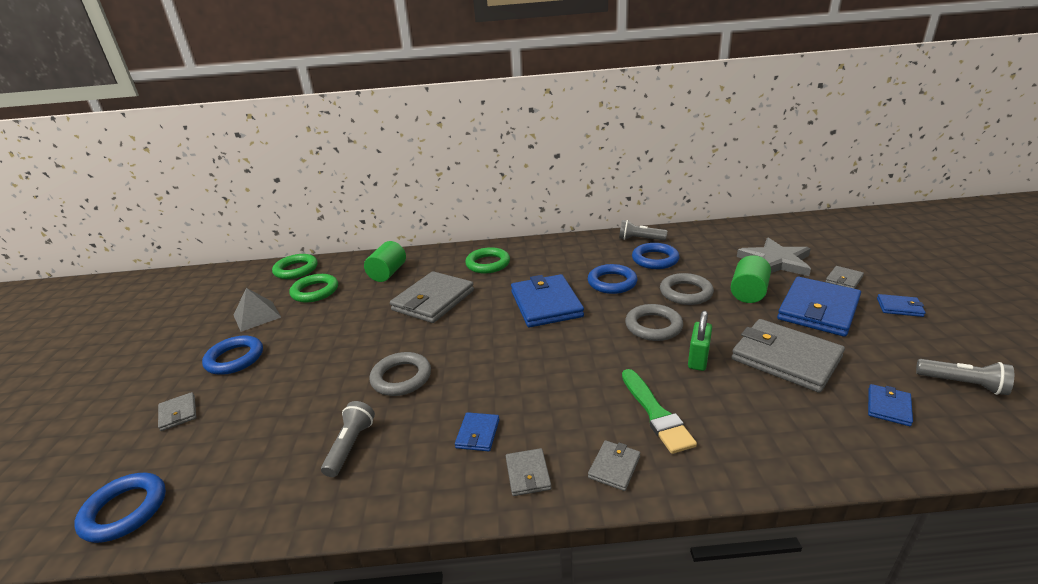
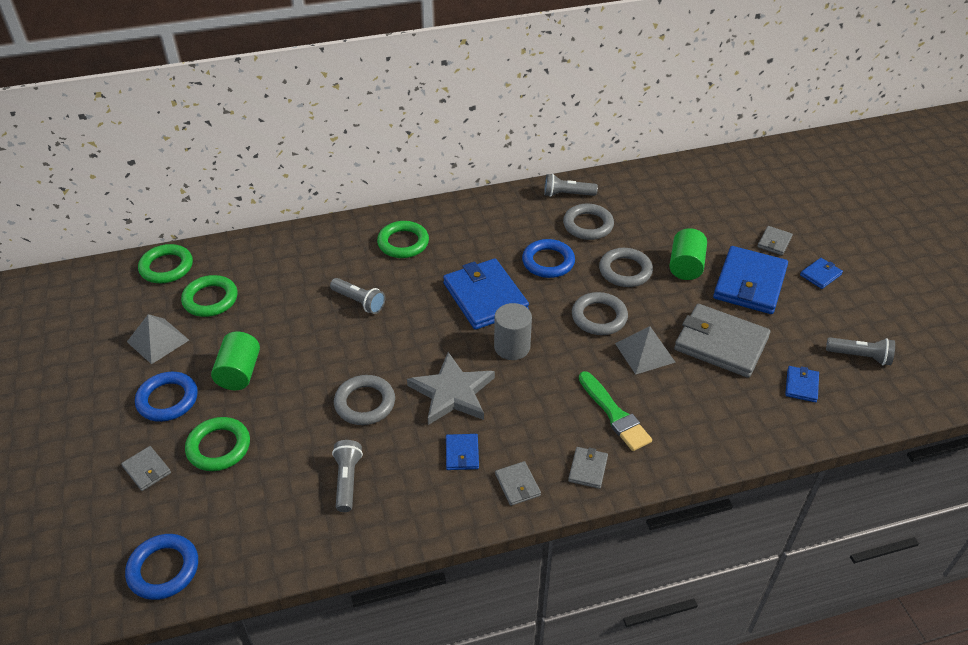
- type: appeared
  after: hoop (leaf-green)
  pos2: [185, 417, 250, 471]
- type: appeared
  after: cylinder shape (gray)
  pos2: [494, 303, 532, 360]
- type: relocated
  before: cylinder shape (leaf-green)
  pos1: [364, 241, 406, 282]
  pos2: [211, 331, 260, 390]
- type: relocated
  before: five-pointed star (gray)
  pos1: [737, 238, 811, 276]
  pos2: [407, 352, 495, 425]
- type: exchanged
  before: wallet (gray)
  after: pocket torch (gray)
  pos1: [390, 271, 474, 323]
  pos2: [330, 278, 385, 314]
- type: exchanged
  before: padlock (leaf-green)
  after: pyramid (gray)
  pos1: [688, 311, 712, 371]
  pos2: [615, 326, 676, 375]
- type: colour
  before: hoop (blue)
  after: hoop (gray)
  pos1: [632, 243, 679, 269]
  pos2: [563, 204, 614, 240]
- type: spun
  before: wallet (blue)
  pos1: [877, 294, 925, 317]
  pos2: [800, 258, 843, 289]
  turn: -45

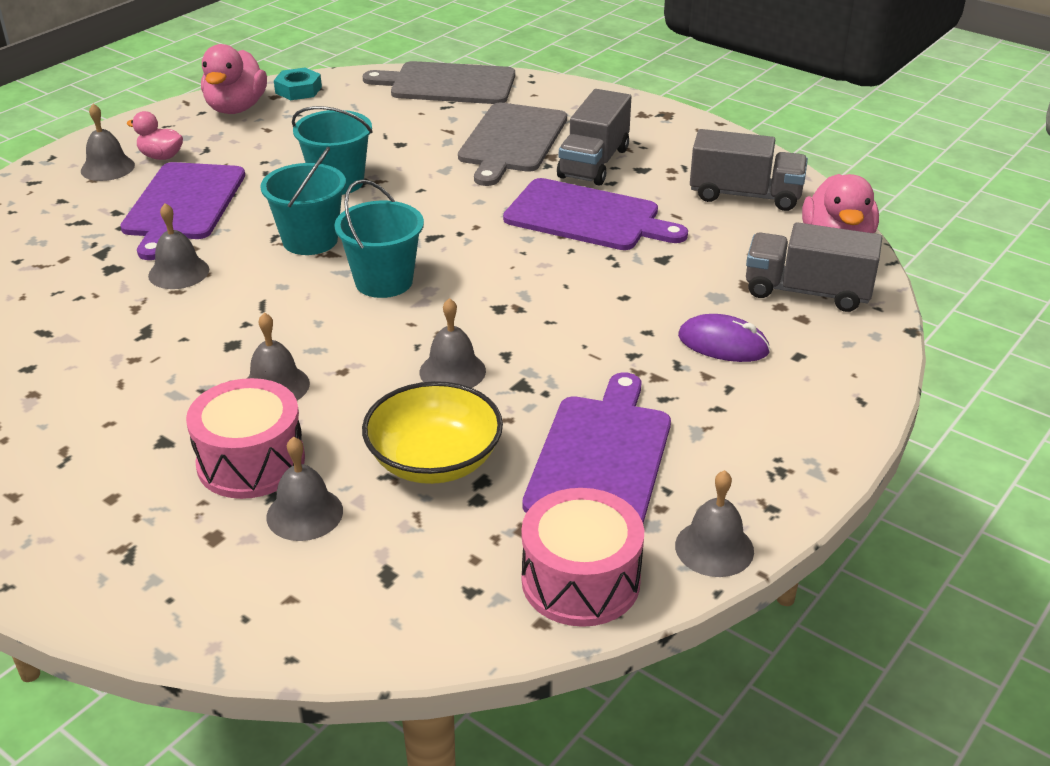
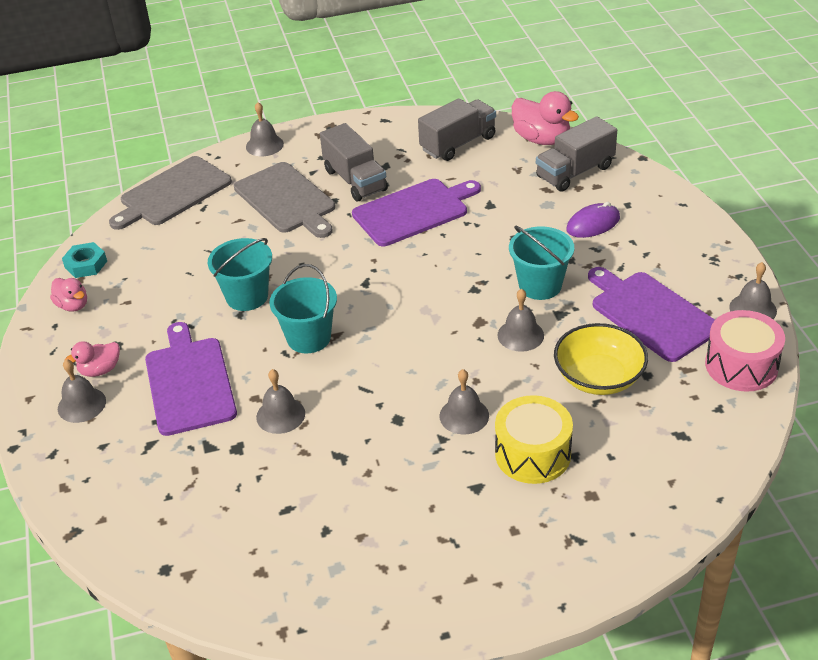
- type: relocated
  before: school bell (gray)
  pos1: [266, 437, 343, 541]
  pos2: [246, 102, 284, 156]
- type: relocated
  before: pail (turquoise)
  pos1: [334, 179, 424, 298]
  pos2: [509, 226, 574, 300]
- type: colour
  before: drum (rosy)
  after: drum (bright yellow)
  pos1: [186, 378, 305, 499]
  pos2: [495, 395, 573, 484]
- type: spun
  before: bread board (violet)
  pos1: [120, 162, 245, 260]
  pos2: [145, 322, 237, 436]
  turn: -150
- type: size
  before: toy duck (rosy)
  pos1: [201, 44, 267, 114]
  pos2: [50, 278, 87, 312]
  scale: 0.59

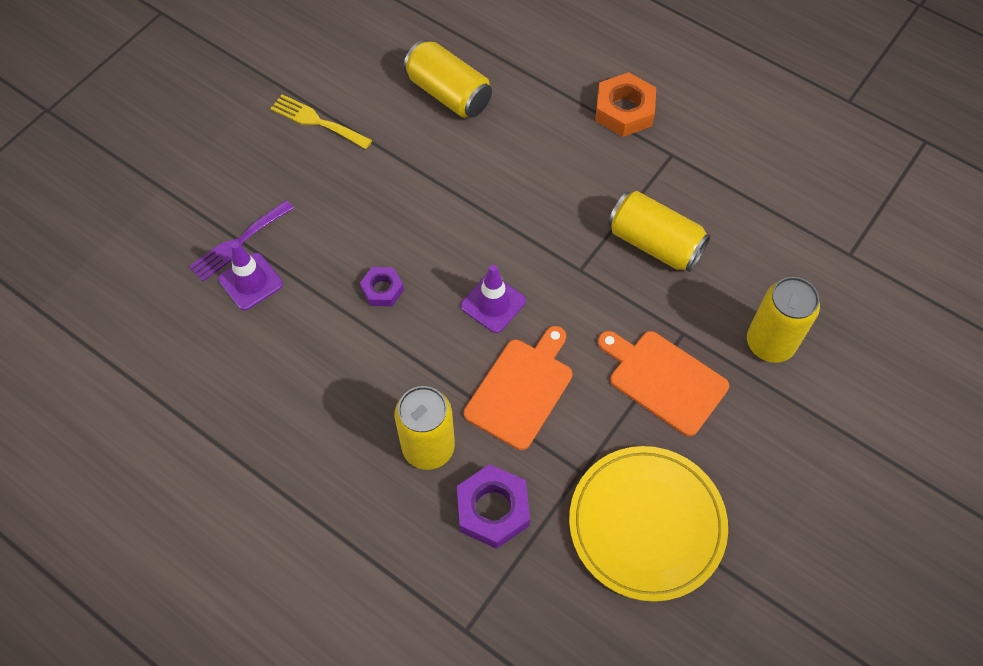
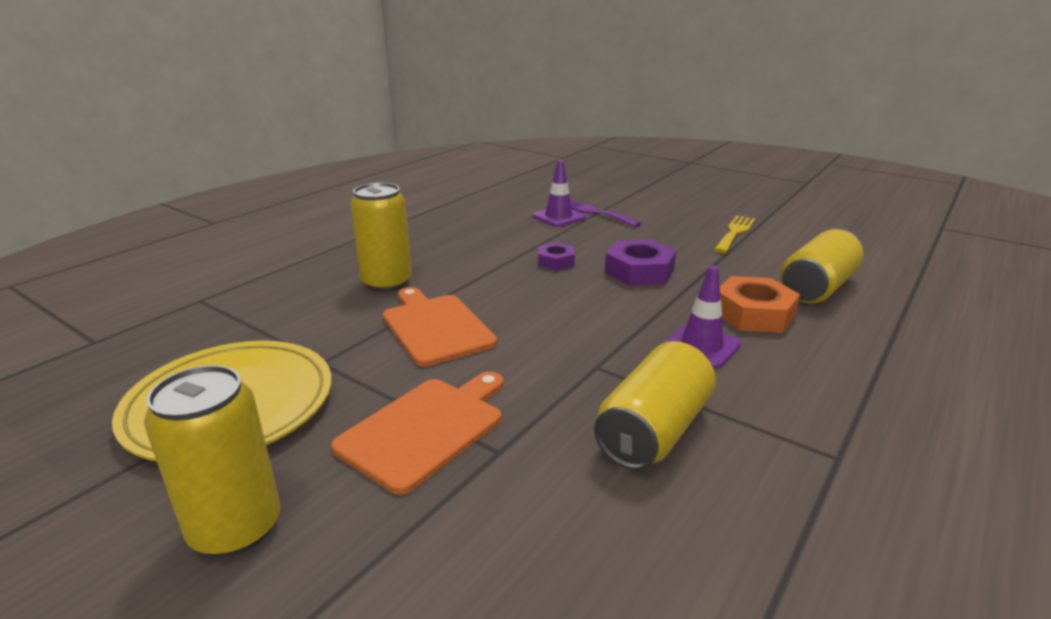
- type: relocated
  before: hexagon nut (violet)
  pos1: [457, 464, 530, 549]
  pos2: [605, 239, 676, 286]
- type: relocated
  before: safety cone (violet)
  pos1: [461, 265, 526, 333]
  pos2: [664, 266, 741, 369]
- type: relocated
  before: hexagon nut (bright orange)
  pos1: [595, 72, 656, 137]
  pos2: [720, 276, 800, 333]
- type: relocated
  before: tin (bright yellow)
  pos1: [747, 277, 820, 363]
  pos2: [144, 365, 280, 557]
- type: spun
  before: bread board (bright orange)
  pos1: [464, 326, 573, 450]
  pos2: [383, 287, 497, 367]
  turn: -150

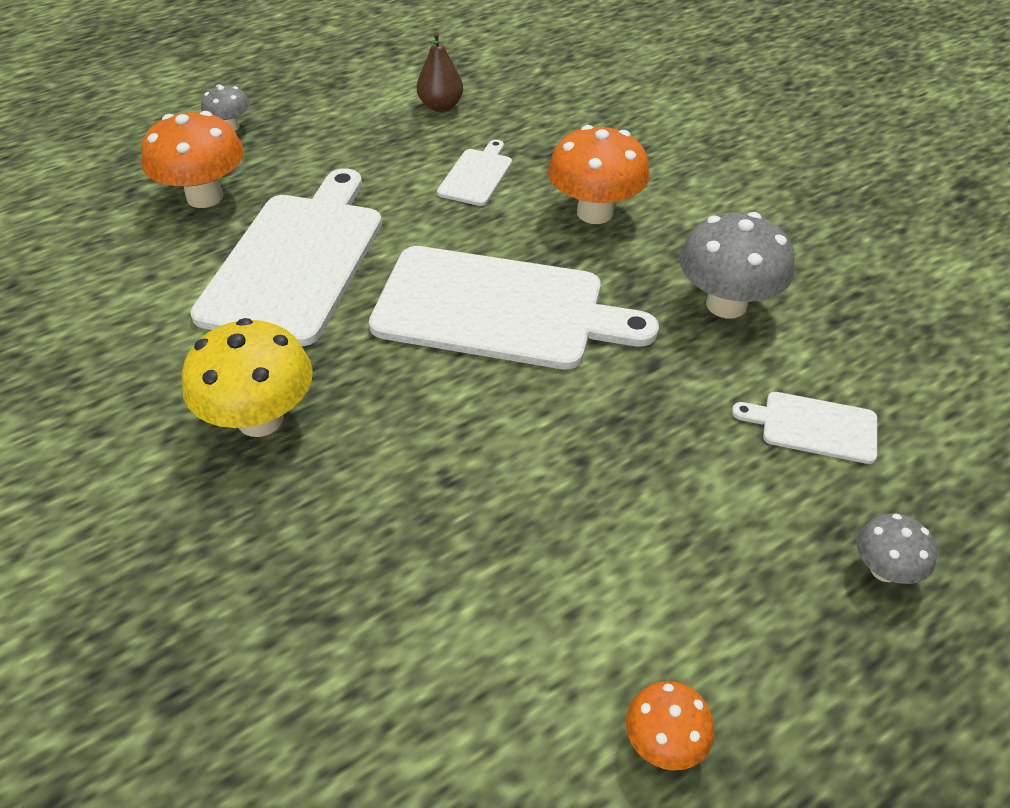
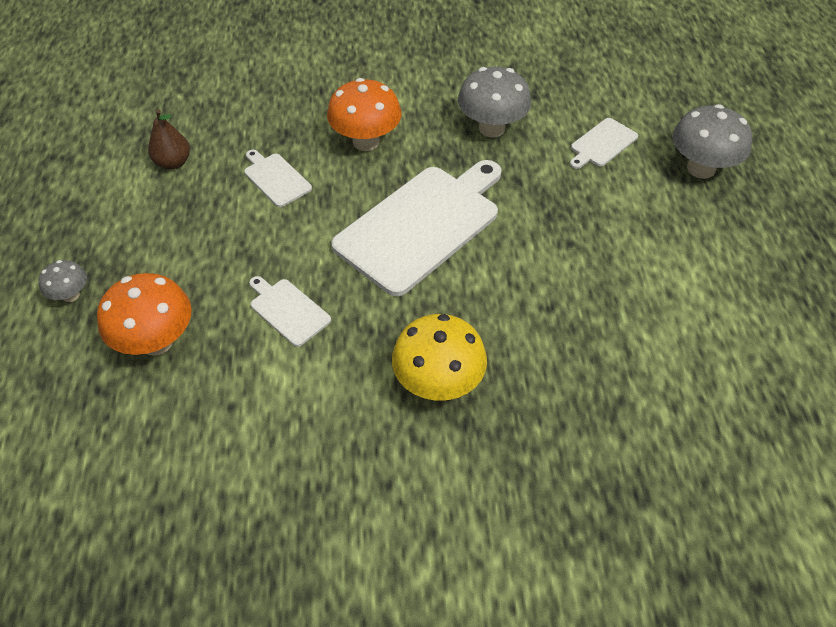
- type: missing
  before: fungus (bright orange)
  pos1: [626, 681, 714, 771]
- type: size
  before: bread board (white)
  pos1: [190, 168, 382, 346]
  pos2: [249, 276, 331, 347]
  scale: 0.45
- type: size
  before: fungus (gray)
  pos1: [856, 513, 937, 584]
  pos2: [673, 104, 752, 179]
  scale: 1.87

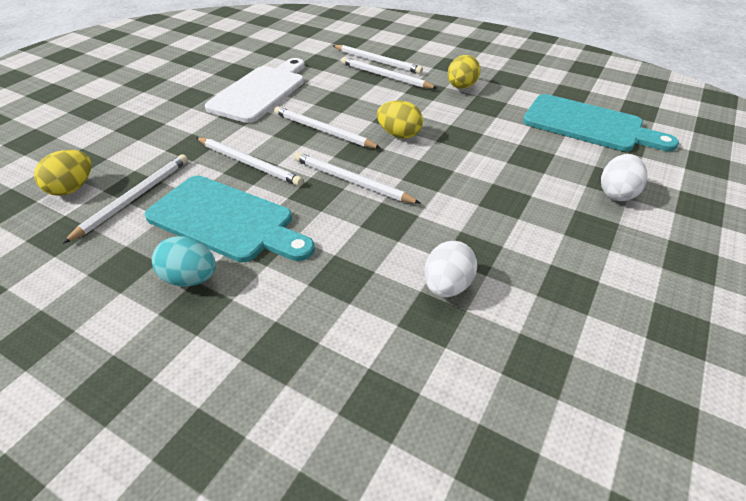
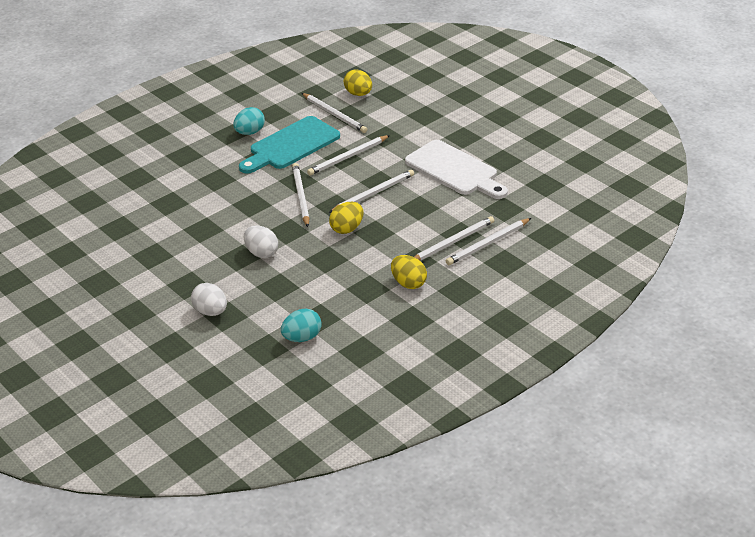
- type: relocated
  before: egg shape (white)
  pos1: [424, 241, 477, 297]
  pos2: [244, 225, 278, 258]
- type: exchanged
  before: bread board (turquoise)
  after: egg shape (turquoise)
  pos1: [523, 94, 679, 151]
  pos2: [281, 309, 322, 342]
- type: spun
  before: pencil (white)
  pos1: [294, 152, 421, 204]
  pos2: [292, 163, 310, 227]
  turn: -60

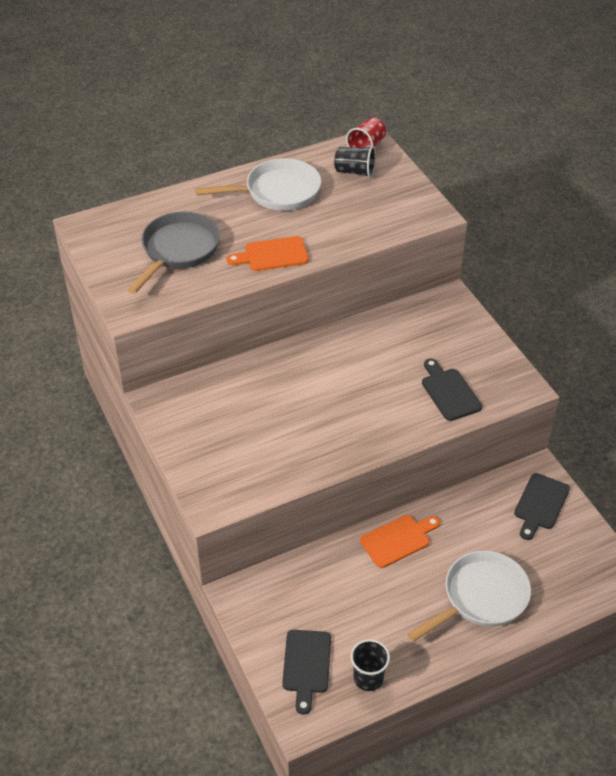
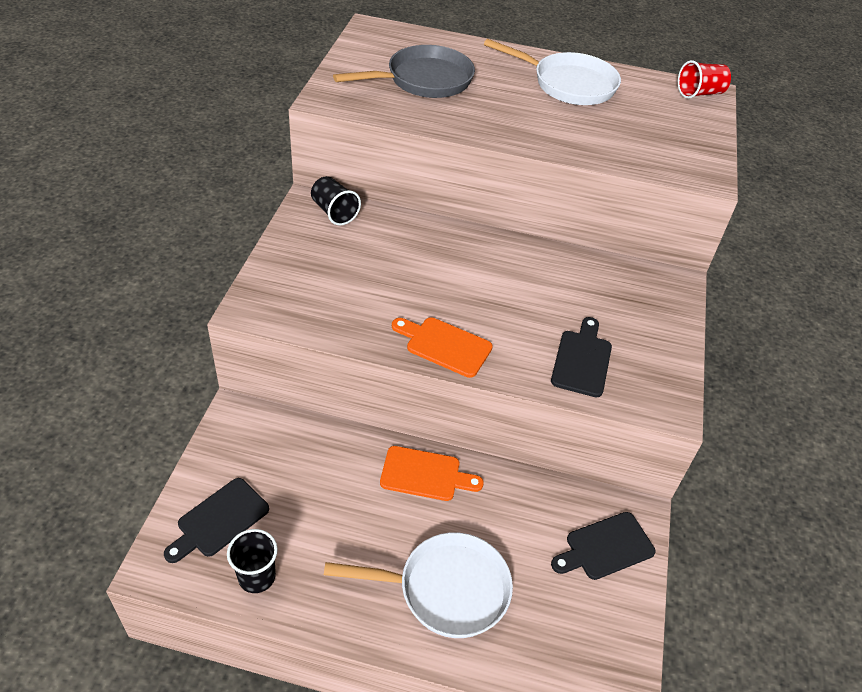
- type: relocated
  before: bread board (bright orange)
  pos1: [227, 236, 309, 271]
  pos2: [392, 317, 493, 378]
- type: relocated
  before: cup (jet-black)
  pos1: [334, 146, 376, 178]
  pos2: [311, 176, 361, 226]

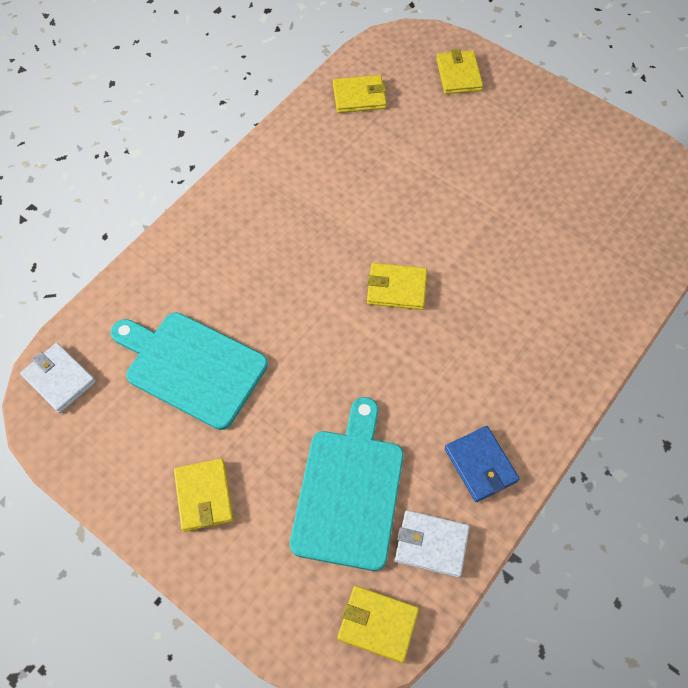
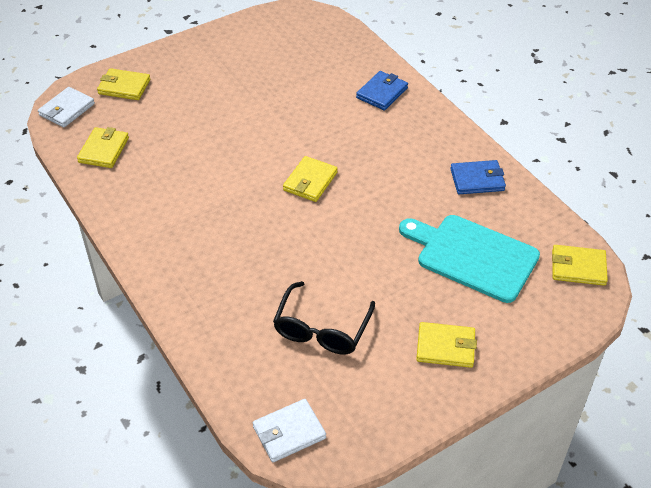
- type: appeared
  after: wallet (blue)
  pos2: [356, 71, 408, 111]
- type: relocated
  before: wallet (white)
  pos1: [395, 510, 470, 578]
  pos2: [38, 87, 95, 128]
- type: exchanged
  before: bread board (turquoise)
  after: spectacles (jet-black)
  pos1: [111, 312, 268, 430]
  pos2: [273, 281, 375, 354]
- type: spun
  before: wallet (bright yellow)
  pos1: [338, 586, 419, 663]
  pos2: [552, 245, 608, 286]
  turn: 60

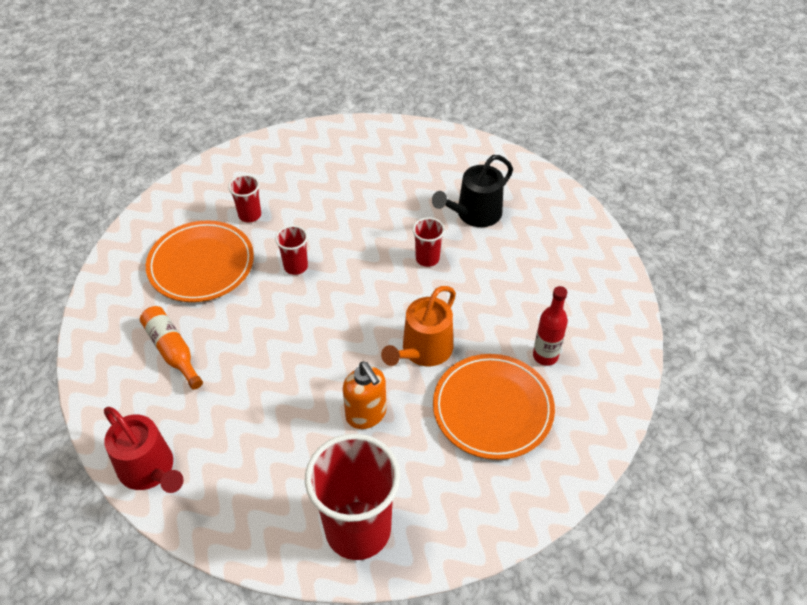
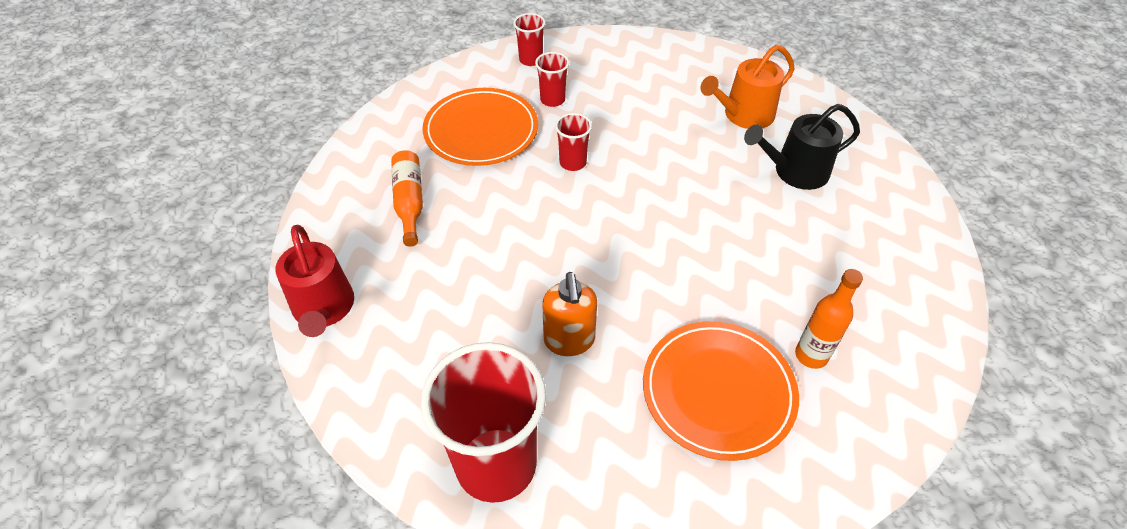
- type: relocated
  before: sprinkling can (bright orange)
  pos1: [381, 286, 456, 367]
  pos2: [700, 45, 795, 129]
- type: relocated
  before: cup (scarlet)
  pos1: [412, 217, 445, 267]
  pos2: [513, 13, 545, 66]
- type: colour
  before: flask (scarlet)
  after: flask (bright orange)
  pos1: [533, 286, 568, 366]
  pos2: [795, 269, 863, 369]

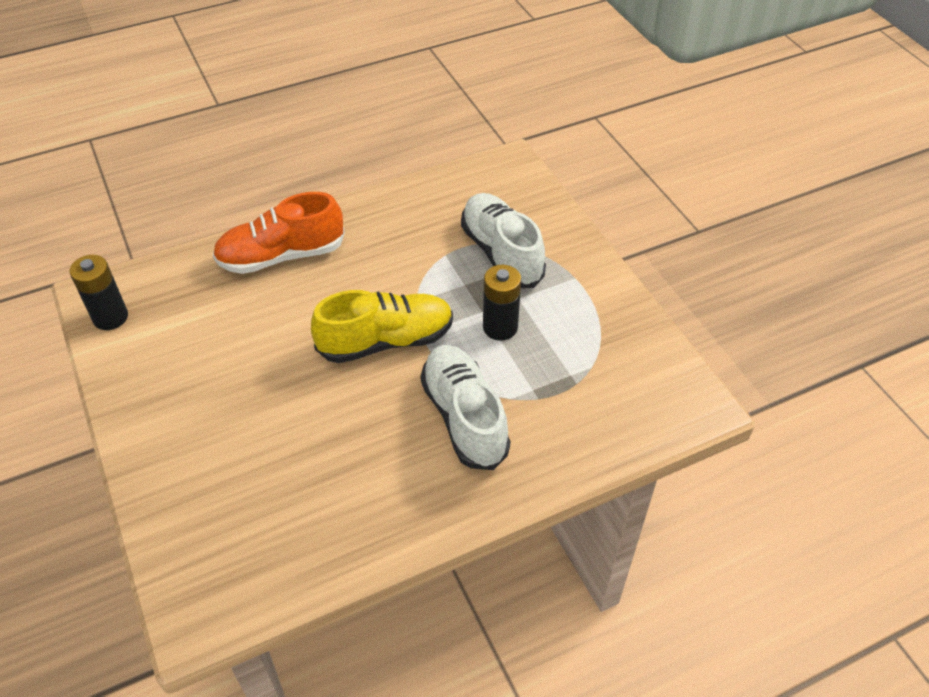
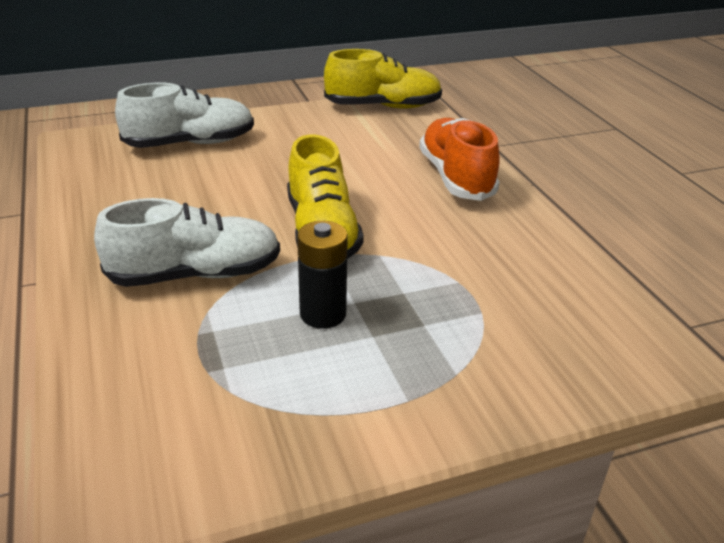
- type: relocated
  before: lace-up shoe (white)
  pos1: [461, 193, 546, 288]
  pos2: [115, 83, 254, 148]
- type: exchanged
  before: power cell (jet-black)
  after: lace-up shoe (bright yellow)
  pos1: [69, 255, 128, 330]
  pos2: [324, 49, 442, 109]

